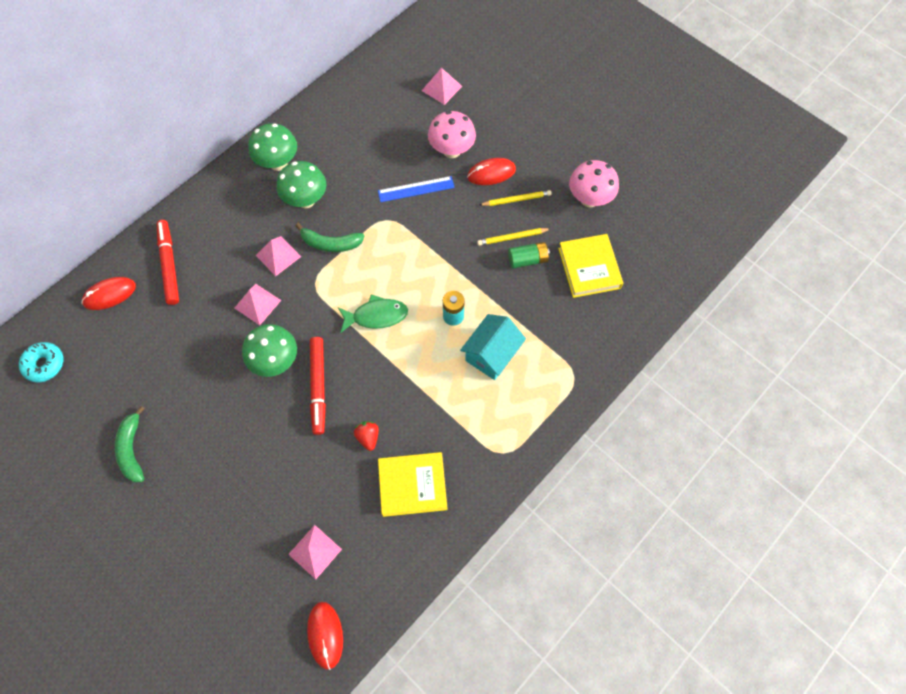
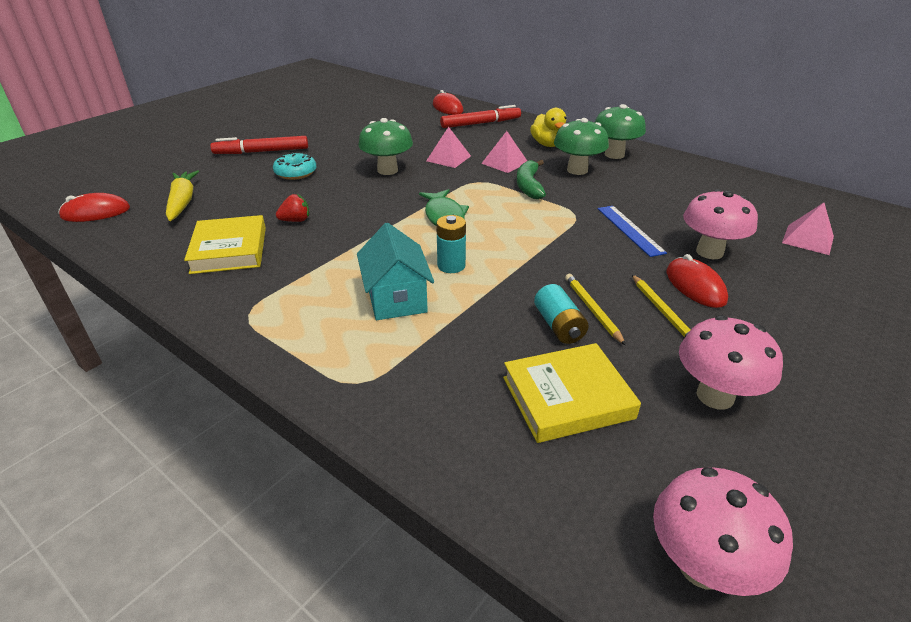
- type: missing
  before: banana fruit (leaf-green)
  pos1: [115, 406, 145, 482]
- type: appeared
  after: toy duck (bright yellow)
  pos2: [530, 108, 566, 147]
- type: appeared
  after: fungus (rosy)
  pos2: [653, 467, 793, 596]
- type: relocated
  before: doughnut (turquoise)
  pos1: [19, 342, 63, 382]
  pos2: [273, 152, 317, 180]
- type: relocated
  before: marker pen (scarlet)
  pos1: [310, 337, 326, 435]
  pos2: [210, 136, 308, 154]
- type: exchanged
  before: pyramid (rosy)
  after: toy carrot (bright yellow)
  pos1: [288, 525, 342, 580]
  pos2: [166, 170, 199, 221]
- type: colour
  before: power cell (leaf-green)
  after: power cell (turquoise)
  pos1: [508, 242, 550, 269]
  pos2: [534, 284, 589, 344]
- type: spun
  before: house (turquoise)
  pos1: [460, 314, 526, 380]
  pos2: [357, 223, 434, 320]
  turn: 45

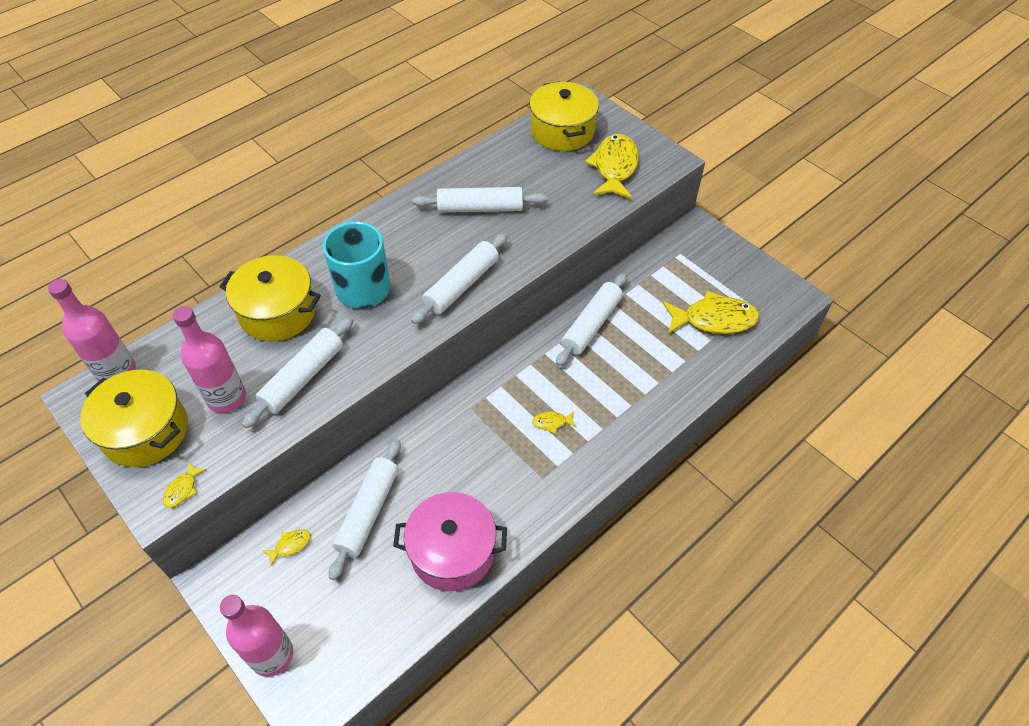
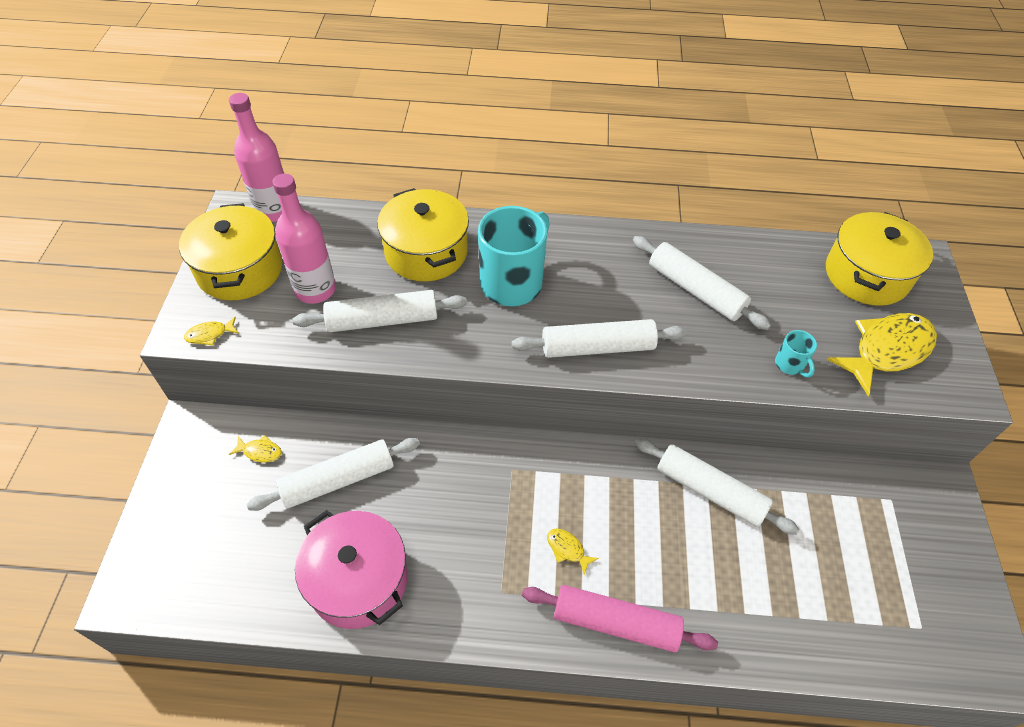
- type: missing
  before: flask (rosy)
  pos1: [220, 595, 293, 677]
- type: missing
  before: toy fish (bright yellow)
  pos1: [663, 291, 759, 334]
- type: appeared
  after: rolling pin (rosy)
  pos2: [522, 585, 718, 652]
- type: appeared
  after: mug (turquoise)
  pos2: [775, 330, 817, 377]
- type: spun
  before: rolling pin (white)
  pos1: [556, 273, 627, 366]
  pos2: [635, 438, 799, 535]
  turn: 45

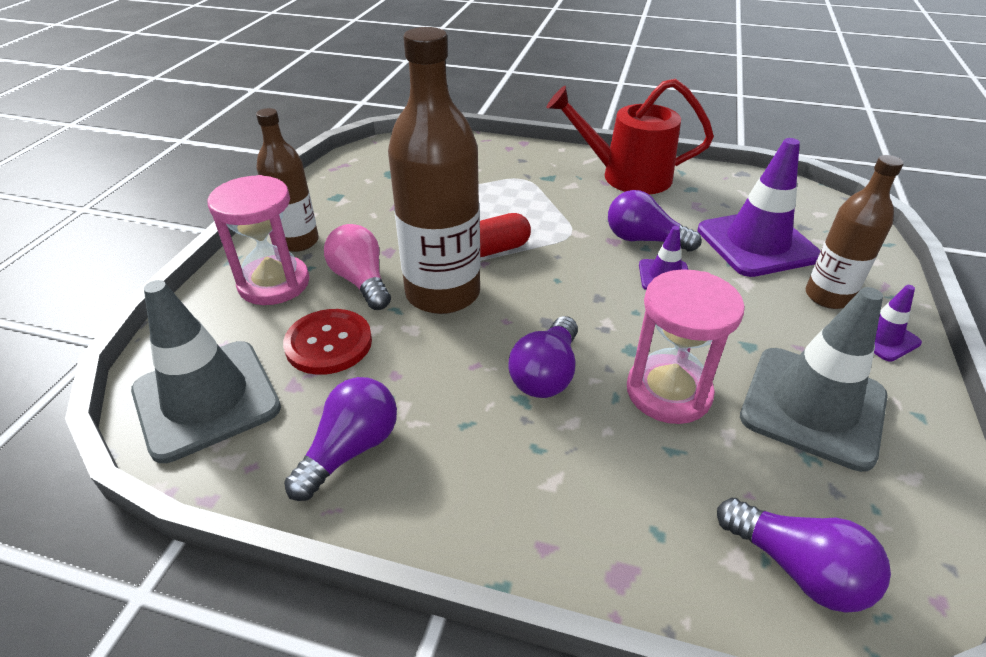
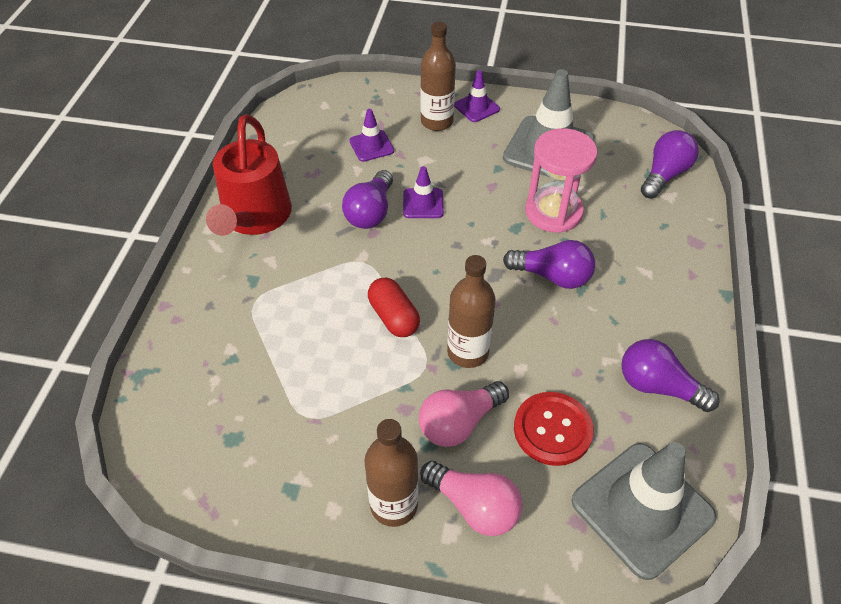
- type: exchanged
  before: sandglass (rosy)
  after: lightbulb (rosy)
  pos1: [208, 175, 310, 305]
  pos2: [420, 461, 523, 536]
- type: size
  before: flask (dark brown)
  pos1: [388, 27, 480, 314]
  pos2: [447, 255, 496, 368]
  scale: 0.6
- type: size
  before: safety cone (violet)
  pos1: [698, 138, 820, 277]
  pos2: [350, 109, 394, 162]
  scale: 0.49

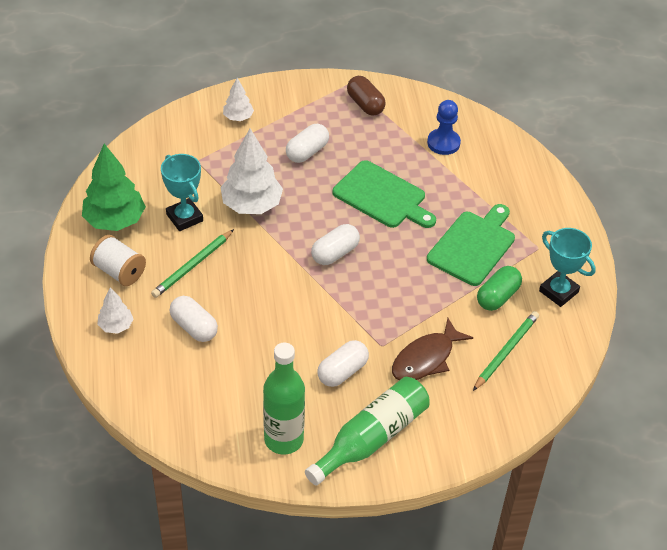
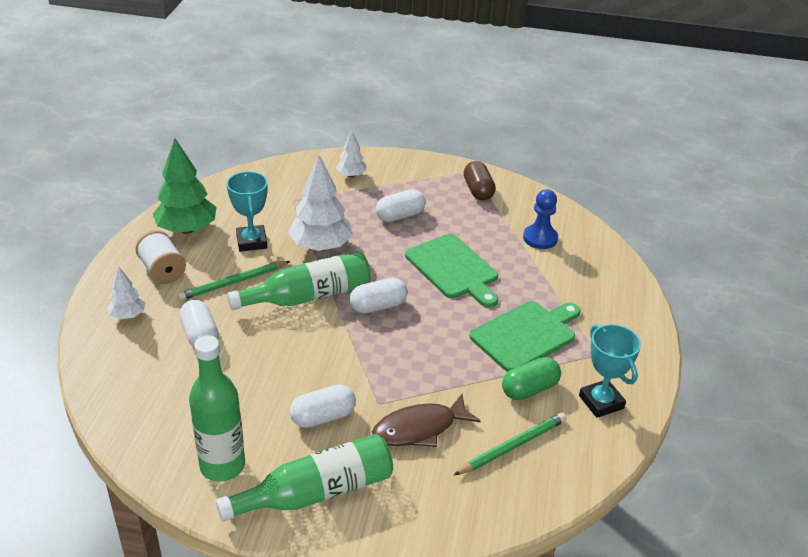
- type: appeared
  after: flask (leaf-green)
  pos2: [227, 251, 371, 310]

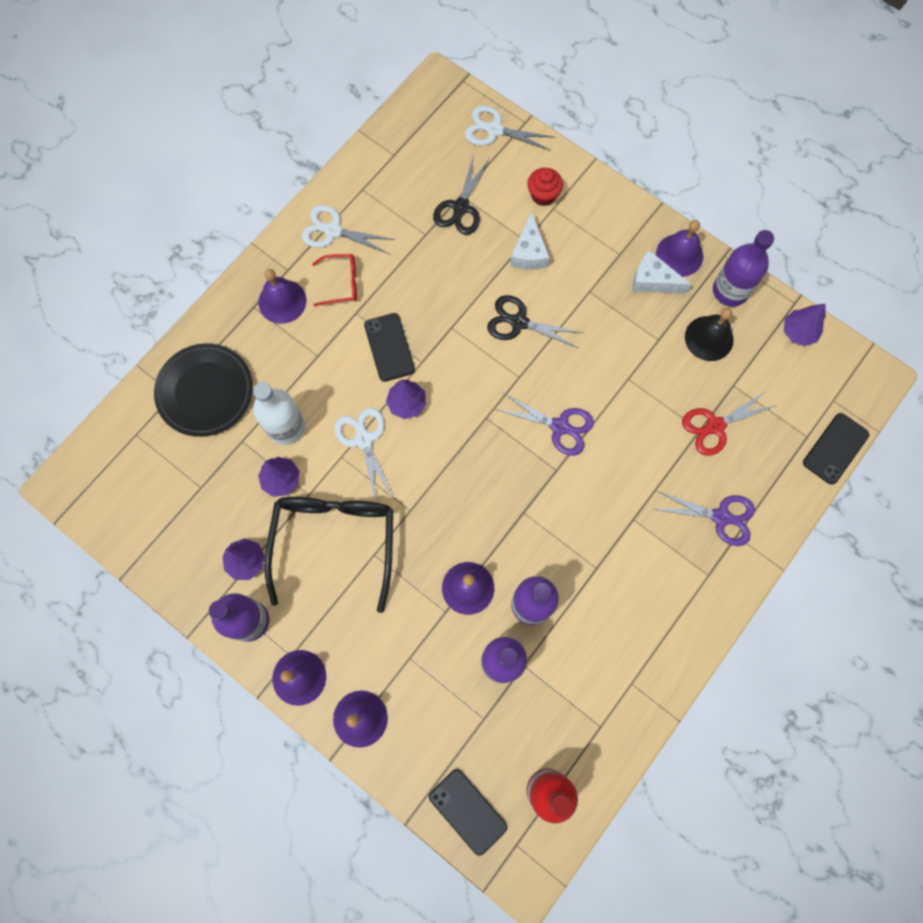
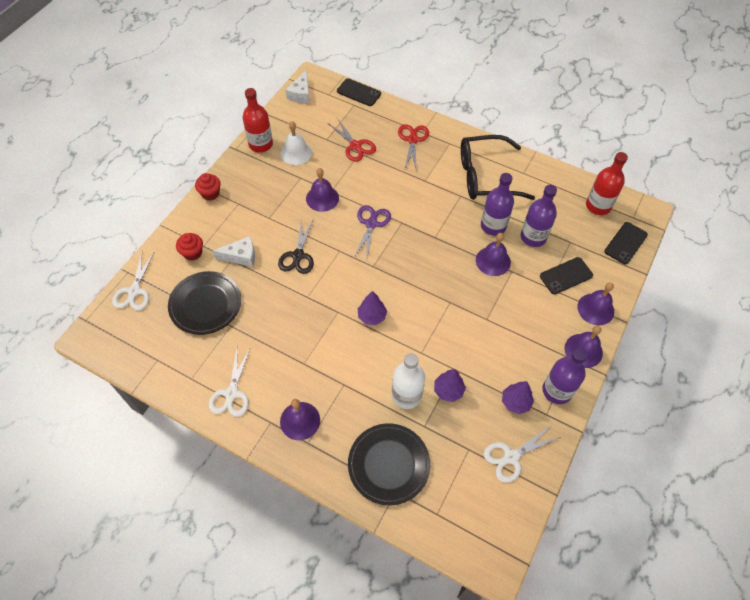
- type: missing
  before: spectacles (scarlet)
  pos1: [312, 254, 357, 306]
- type: missing
  before: tree (violet)
  pos1: [784, 304, 826, 346]
- type: appeared
  after: muffin (scarlet)
  pos2: [195, 173, 221, 201]
- type: relocated
  before: spectacles (jet-black)
  pos1: [264, 497, 393, 613]
  pos2: [461, 135, 535, 200]
- type: relocated
  before: pair of scissors (white)
  pos1: [334, 407, 394, 502]
  pos2: [484, 426, 561, 483]
- type: relocated
  before: mobile phone (jet-black)
  pos1: [364, 313, 415, 382]
  pos2: [540, 257, 593, 294]
- type: relocated
  before: cheese (white)
  pos1: [632, 250, 692, 293]
  pos2: [286, 70, 310, 103]
- type: relocated
  before: school bell (violet)
  pos1: [656, 220, 703, 277]
  pos2: [306, 168, 339, 212]
- type: exchanged
  before: pair of scissors (jet-black)
  after: dinner plate (jet-black)
  pos1: [433, 154, 490, 235]
  pos2: [168, 271, 241, 335]
- type: colour
  before: pair of scissors (violet)
  after: pair of scissors (scarlet)
  pos1: [652, 491, 755, 546]
  pos2: [398, 124, 429, 172]
- type: colour
  before: school bell (jet-black)
  after: school bell (white)
  pos1: [685, 308, 734, 361]
  pos2: [280, 121, 312, 165]
- type: colour
  before: flask (violet)
  after: flask (scarlet)
  pos1: [713, 230, 774, 306]
  pos2: [243, 88, 273, 153]

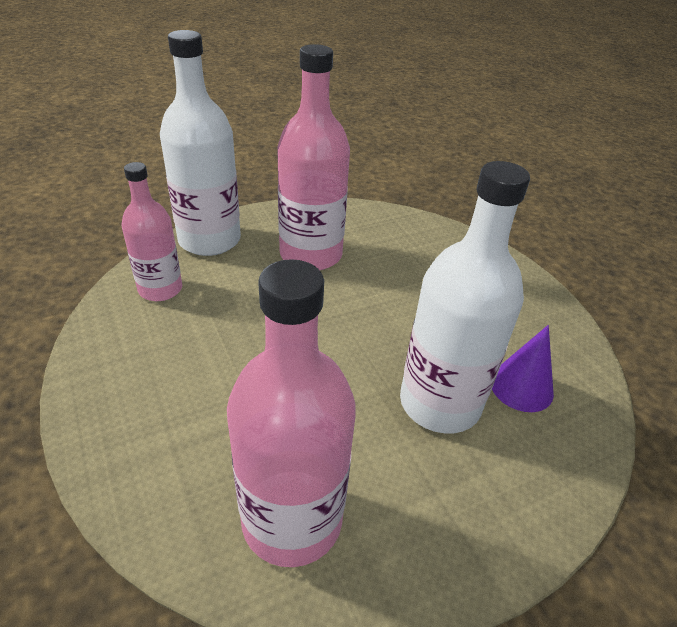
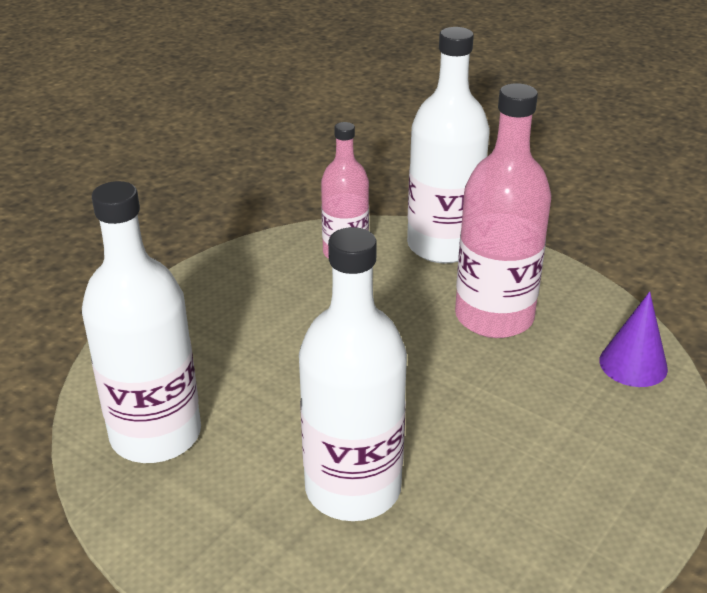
- type: relocated
  before: cone shape (violet)
  pos1: [492, 325, 554, 412]
  pos2: [599, 291, 668, 387]
- type: colour
  before: flask (rosy)
  after: flask (white)
  pos1: [227, 259, 356, 567]
  pos2: [82, 181, 201, 463]

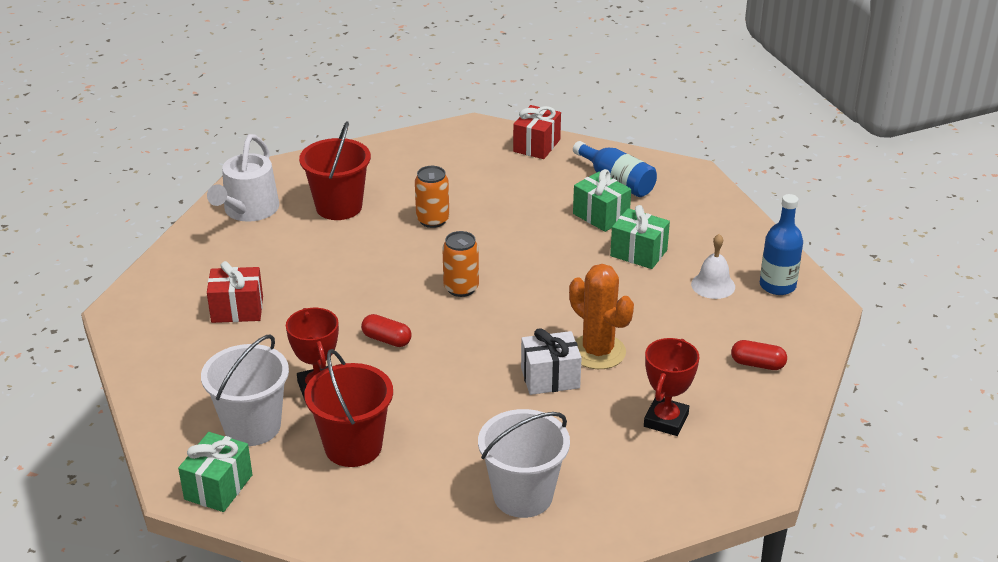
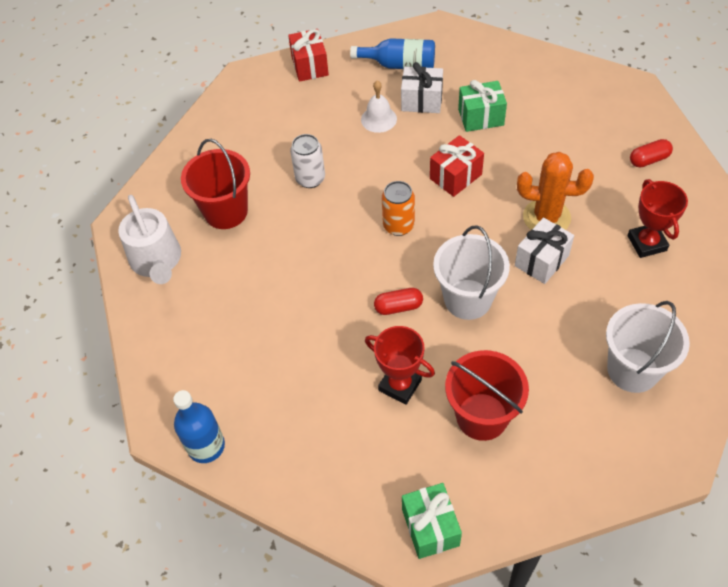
- type: relocated
  before: pail (white)
  pos1: [201, 334, 289, 446]
  pos2: [433, 225, 510, 320]
- type: relocated
  before: gift (scarlet)
  pos1: [207, 261, 263, 323]
  pos2: [430, 135, 484, 197]
- type: relocated
  before: school bell (white)
  pos1: [691, 234, 735, 299]
  pos2: [361, 80, 397, 133]
- type: relocated
  before: flask (blue)
  pos1: [760, 194, 803, 295]
  pos2: [173, 390, 225, 463]
- type: colour
  before: tin (bright orange)
  after: tin (white)
  pos1: [415, 166, 449, 228]
  pos2: [290, 134, 325, 188]
- type: colour
  before: gift (leaf-green)
  after: gift (white)
  pos1: [573, 169, 631, 232]
  pos2: [401, 62, 443, 113]

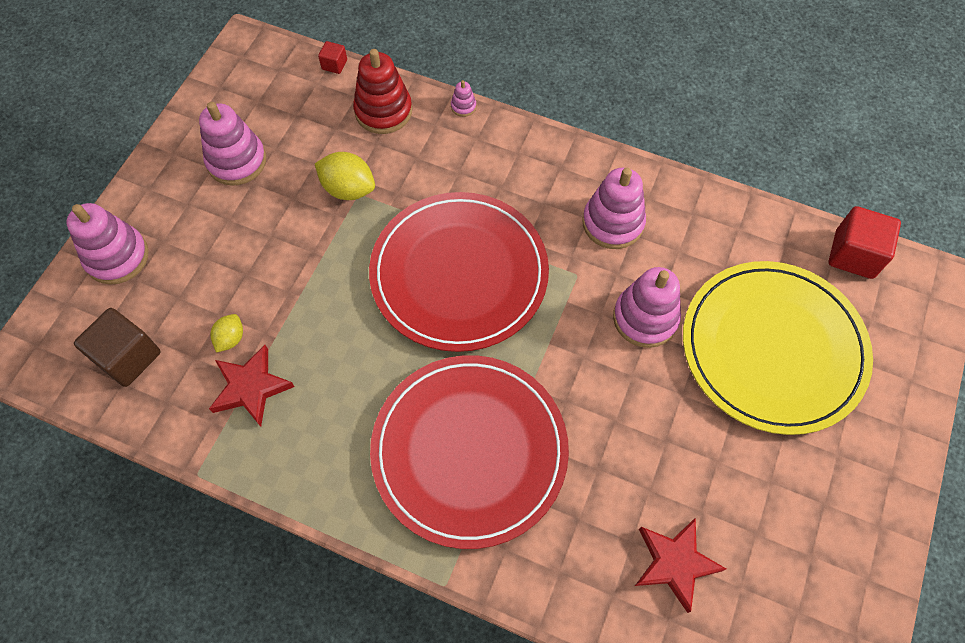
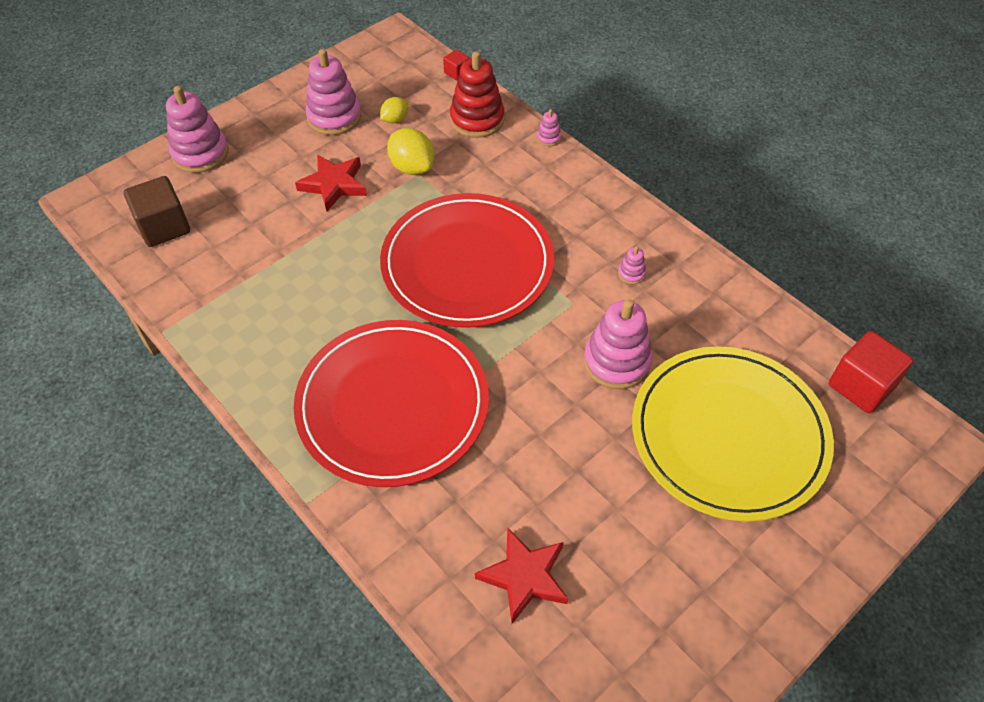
- type: relocated
  before: five-pointed star (scarlet)
  pos1: [209, 345, 295, 427]
  pos2: [295, 154, 367, 211]
- type: relocated
  before: citrus fruit (bright yellow)
  pos1: [210, 314, 243, 353]
  pos2: [380, 97, 408, 124]
- type: size
  before: ring stacker (rosy)
  pos1: [582, 168, 646, 249]
  pos2: [618, 246, 646, 284]
  scale: 0.44

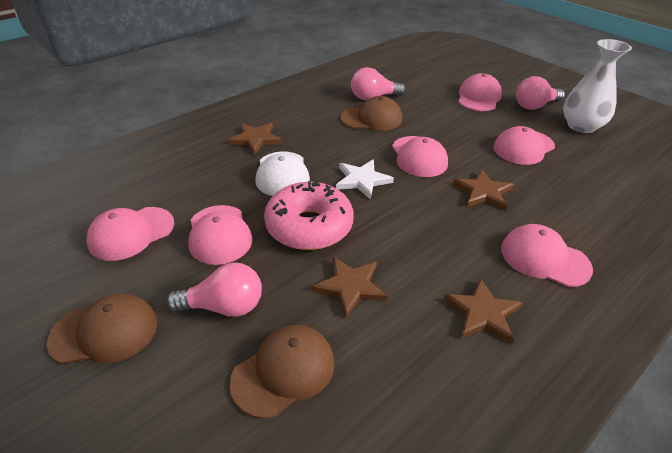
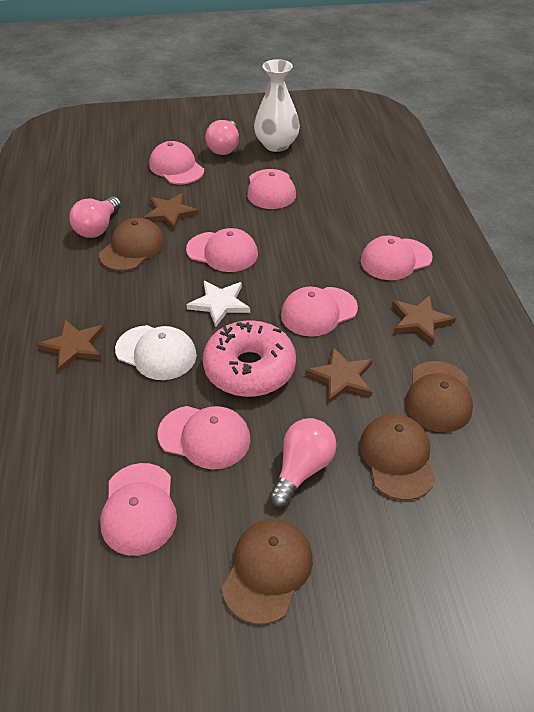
- type: appeared
  after: baseball cap (rosy)
  pos2: [281, 287, 358, 337]
- type: appeared
  after: baseball cap (dark brown)
  pos2: [405, 361, 473, 432]
- type: relocated
  before: five-pointed star (dark brown)
  pos1: [453, 169, 514, 211]
  pos2: [143, 193, 199, 230]

